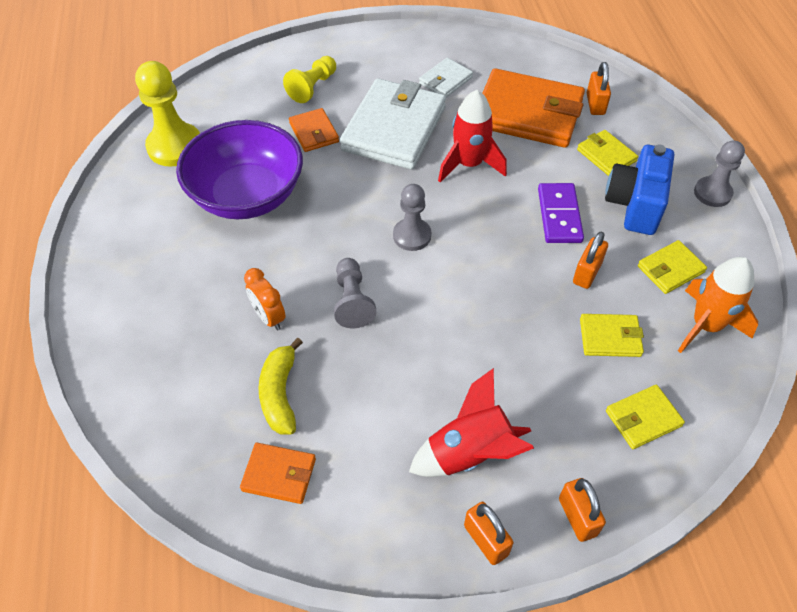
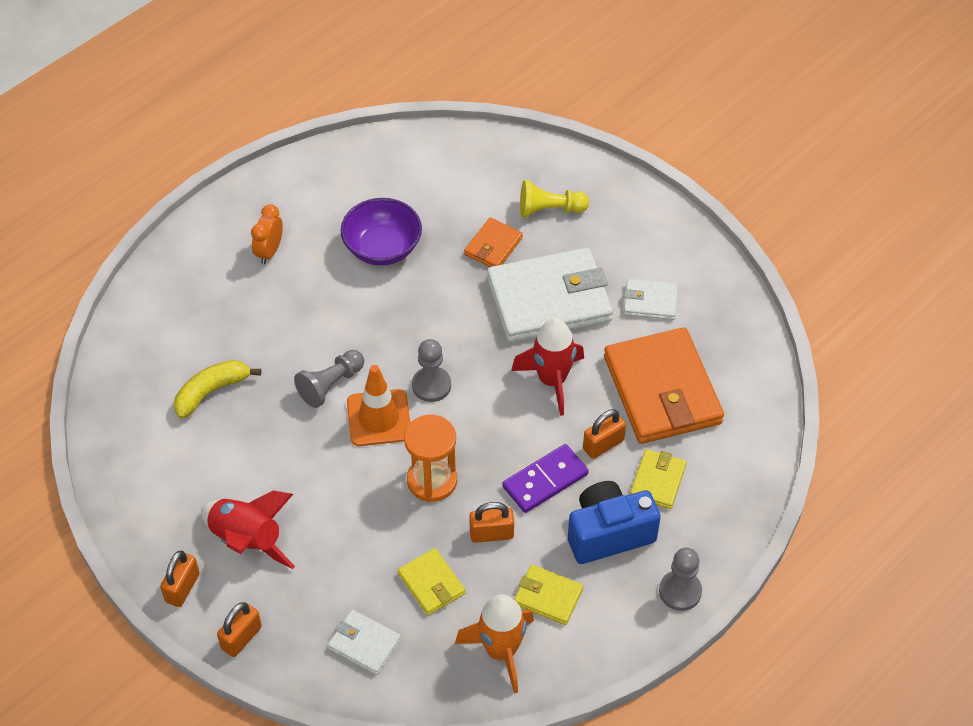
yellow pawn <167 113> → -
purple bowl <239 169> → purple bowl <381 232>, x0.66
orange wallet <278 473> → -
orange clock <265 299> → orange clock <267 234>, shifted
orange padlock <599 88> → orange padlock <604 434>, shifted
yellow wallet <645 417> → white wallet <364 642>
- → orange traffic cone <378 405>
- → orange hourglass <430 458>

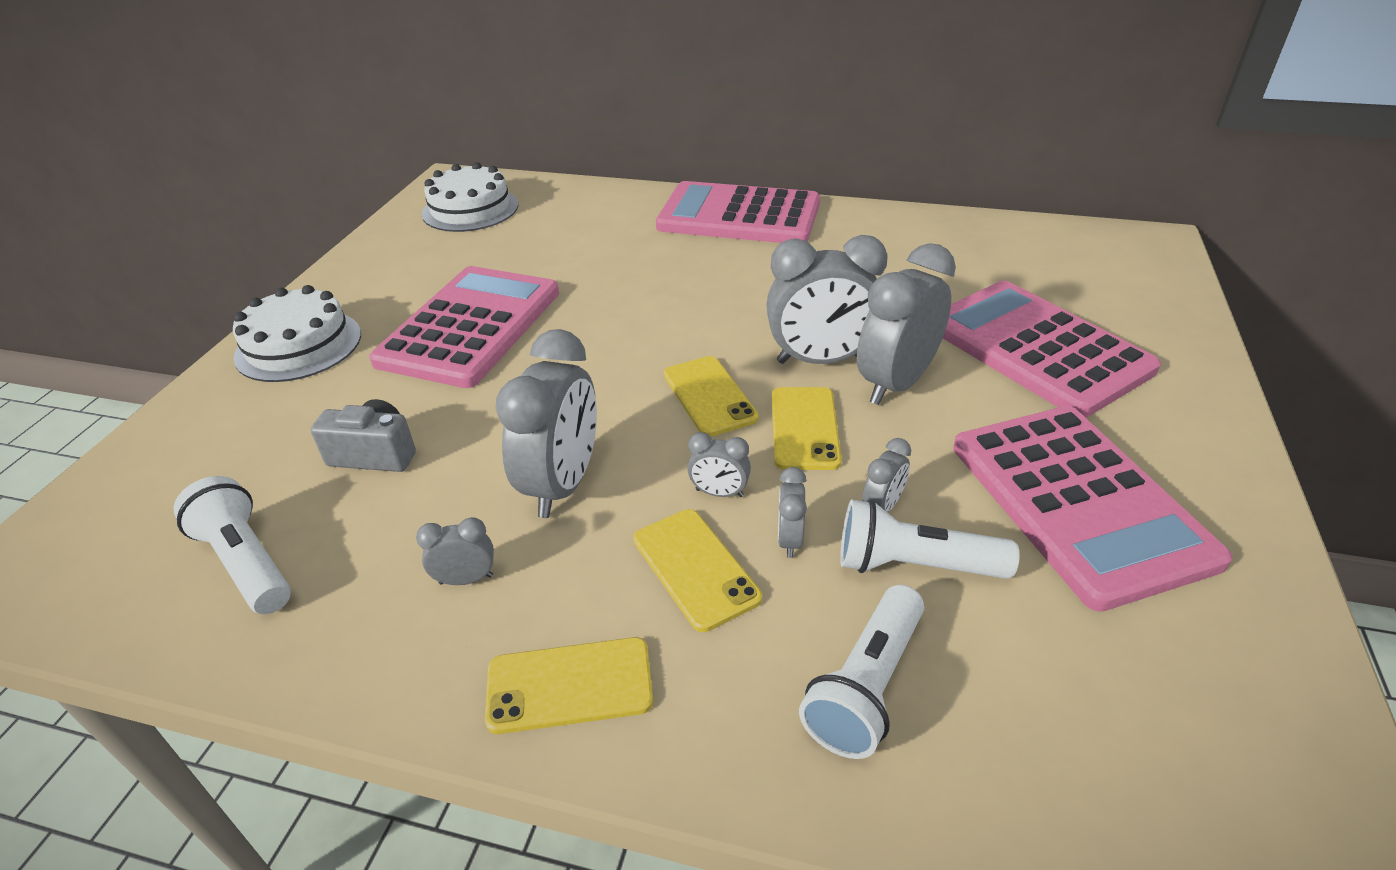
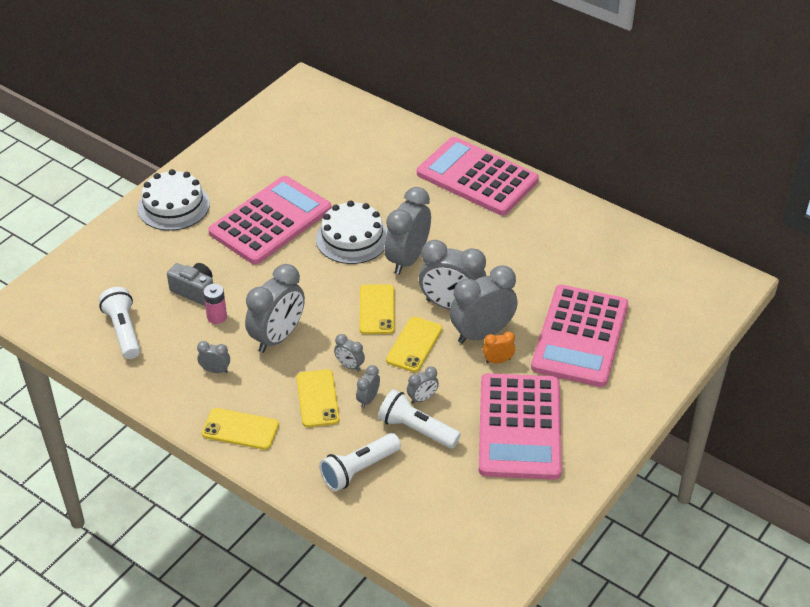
white cake <470 197> → white cake <351 232>, shifted
pink calculator <1052 349> → pink calculator <579 336>, 150 degrees counterclockwise
- → pink battery <215 304>
- → grey clock <408 230>
- → orange clock <499 347>

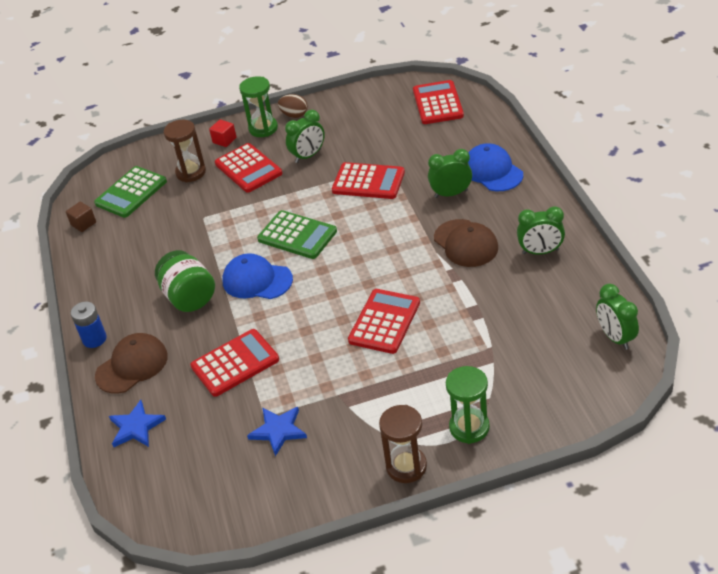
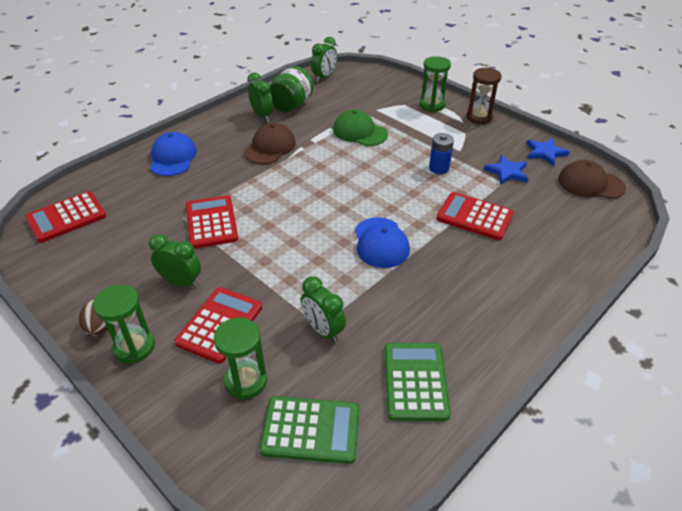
brown cube <81 217> → -
blue battery <89 324> → blue battery <441 153>, shifted
brown cap <131 363> → brown cap <592 179>, shifted
blue star <137 423> → blue star <548 152>, shifted
green jar <185 281> → green jar <292 89>, shifted
brown hourglass <185 151> → green hourglass <240 358>
red cube <223 133> → -
green calculator <297 234> → green calculator <417 382>, shifted
red calculator <384 321> → -
green clock <450 173> → green clock <323 309>, shifted
blue cap <495 167> → blue cap <173 154>, 150 degrees clockwise
- → green cap <360 127>

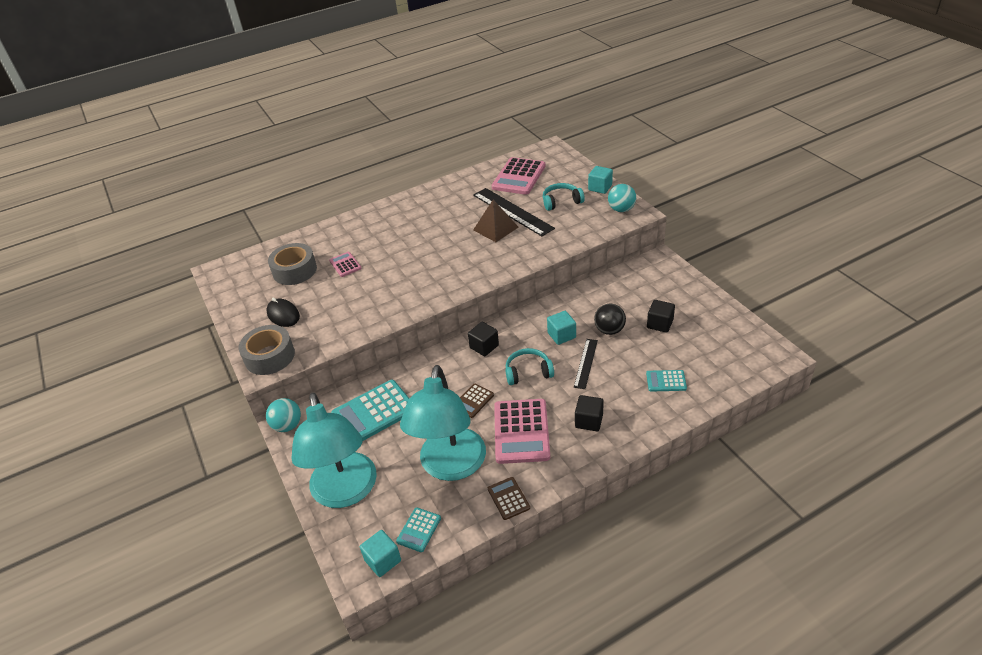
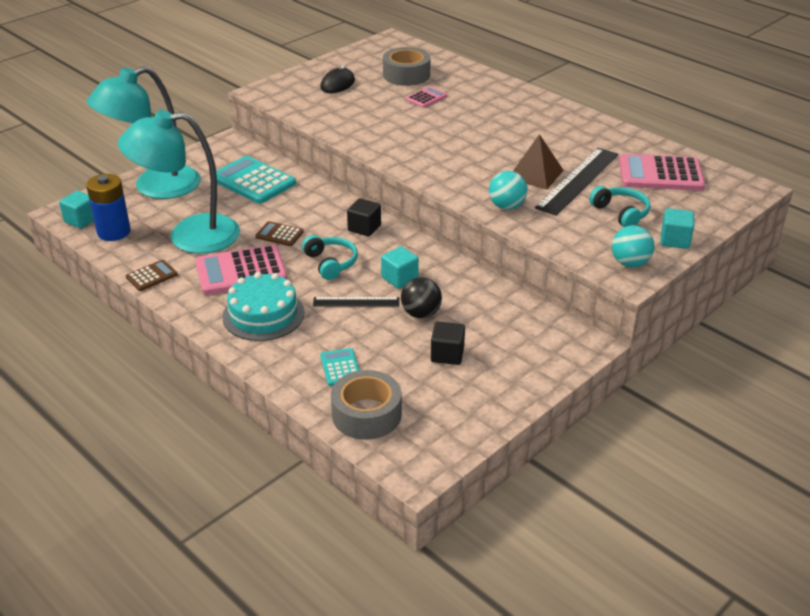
grey tape <267 350> → grey tape <366 405>, shifted
turquoise ball <283 415> → turquoise ball <508 190>, shifted
turquoise calculator <418 529> → blue battery <108 207>
black cube <589 413> → turquoise cake <263 306>

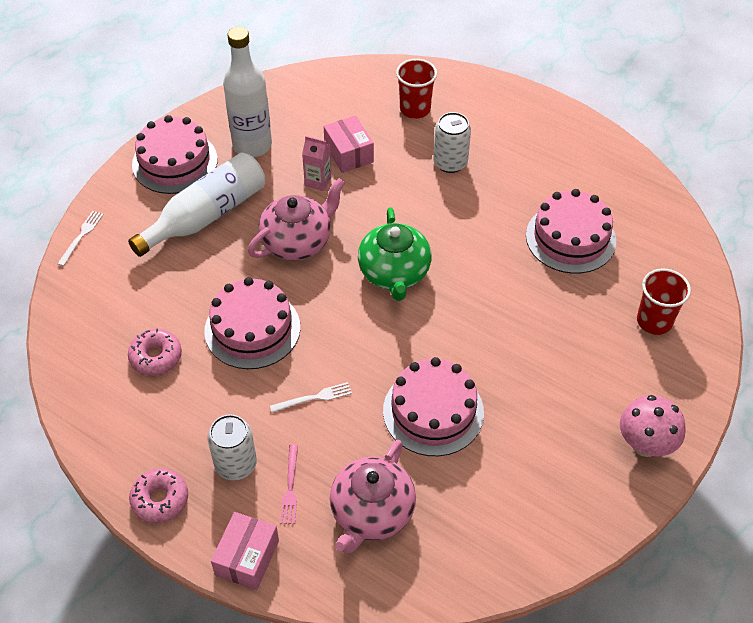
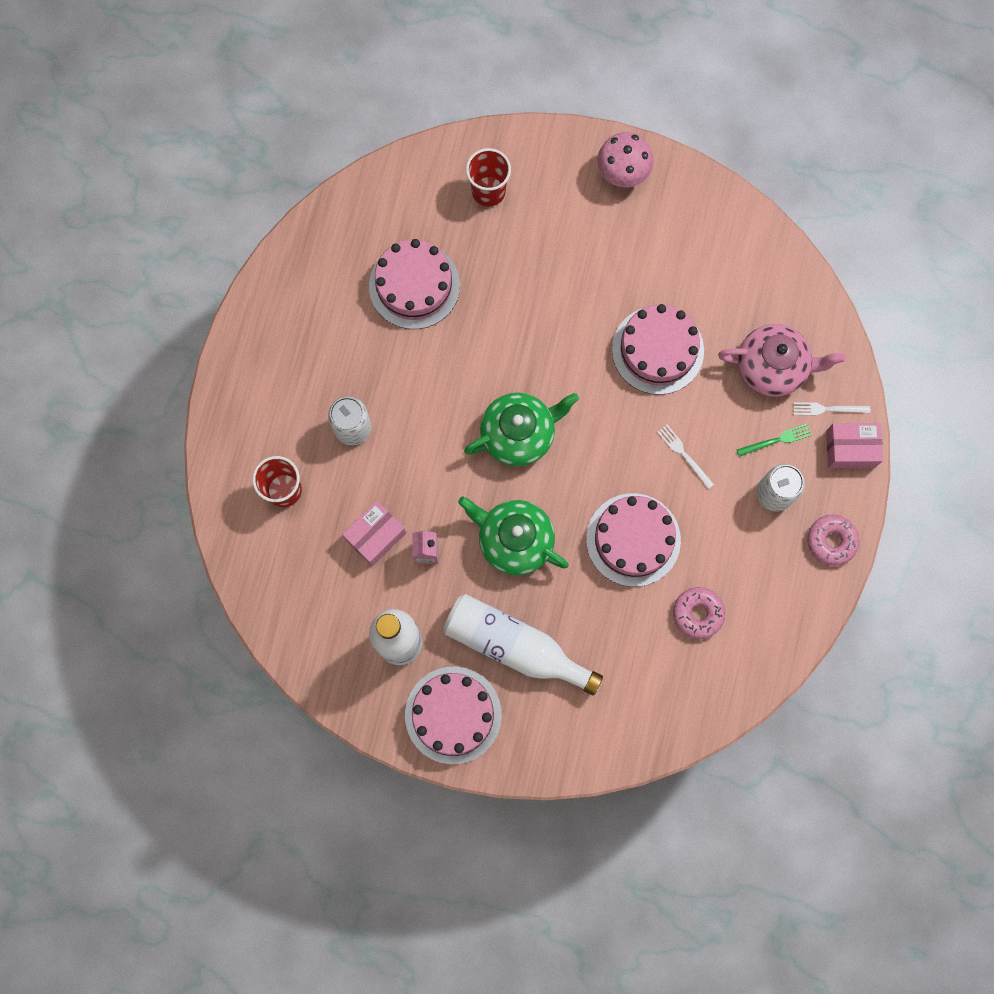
white fork <80 238> → white fork <831 408>, shifted
pink teapot <296 219> → green teapot <513 536>
pink fork <289 484> → green fork <774 440>

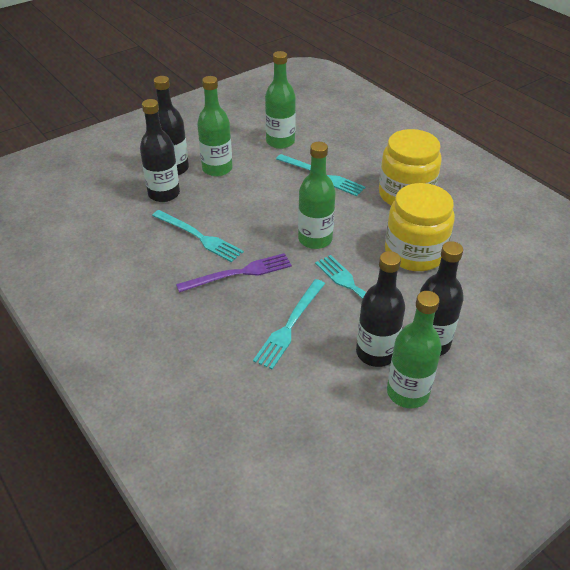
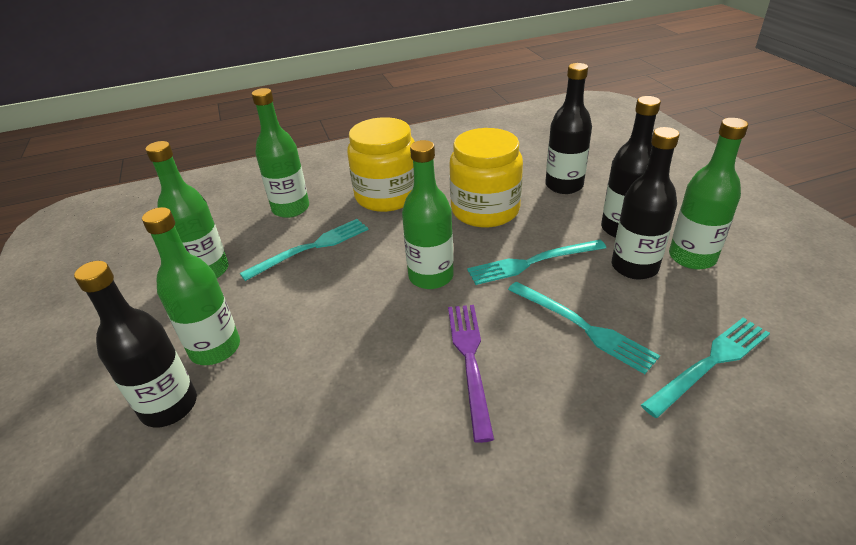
black bottle <160 150> → black bottle <568 128>, shifted
turquoise fork <198 236> → turquoise fork <705 368>, shifted
- → green bottle <280 153>

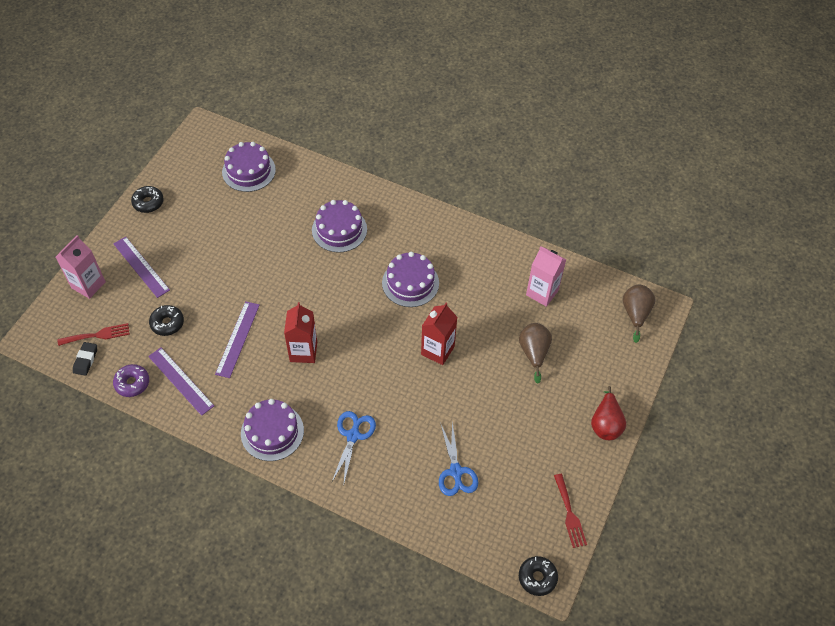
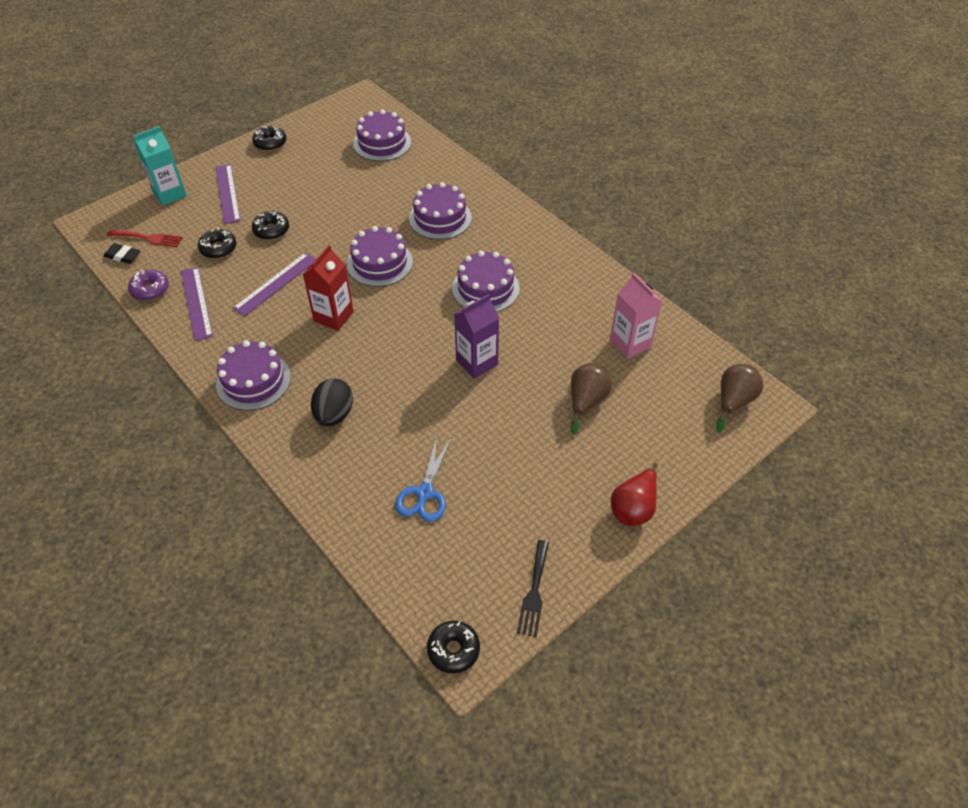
pink carton <81 267> → turquoise carton <160 166>
black eraser <85 359> → black eraser <121 253>, 75 degrees clockwise
blue scissors <353 447> → black egg <332 402>
red carton <439 334> → purple carton <476 336>
red fork <570 511> → black fork <533 588>
- → black donut <270 225>
- → purple cake <380 256>

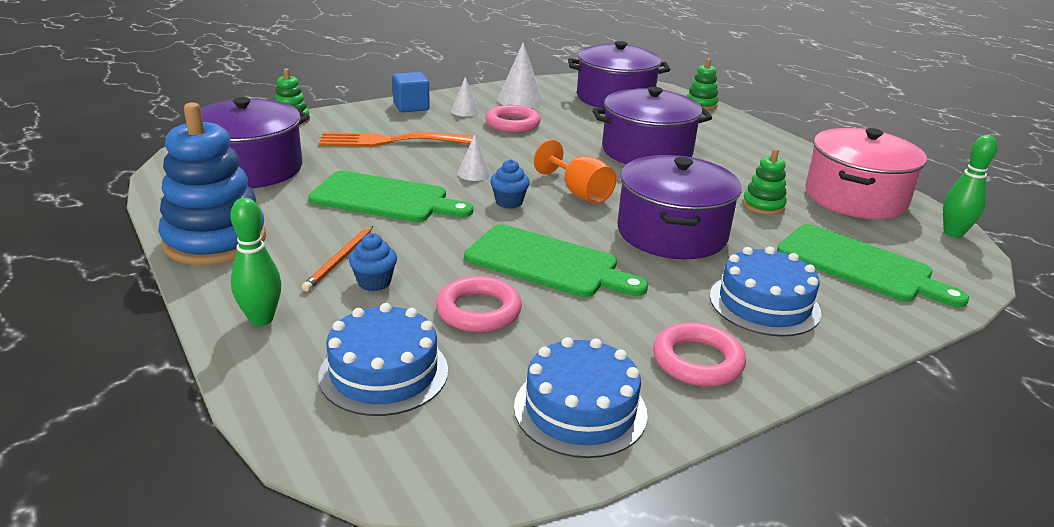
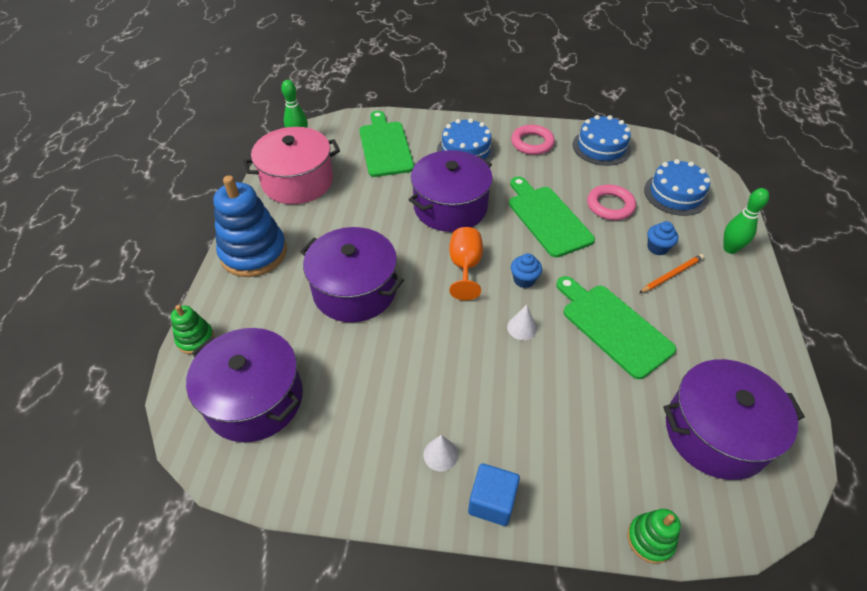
blue stacking toy <212 183> → blue stacking toy <250 226>, shifted
orange fork <395 139> → -
pink ring <513 119> → -
white cone <520 75> → -
green stacking toy <764 182> → -

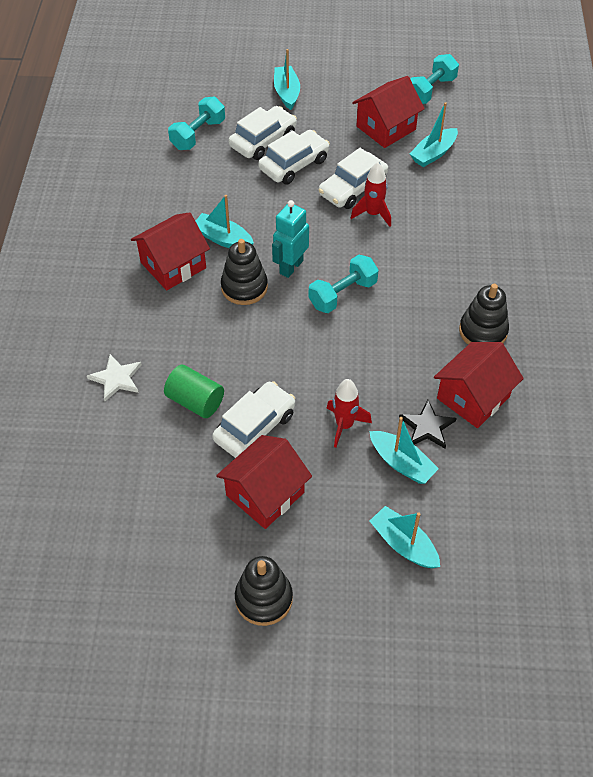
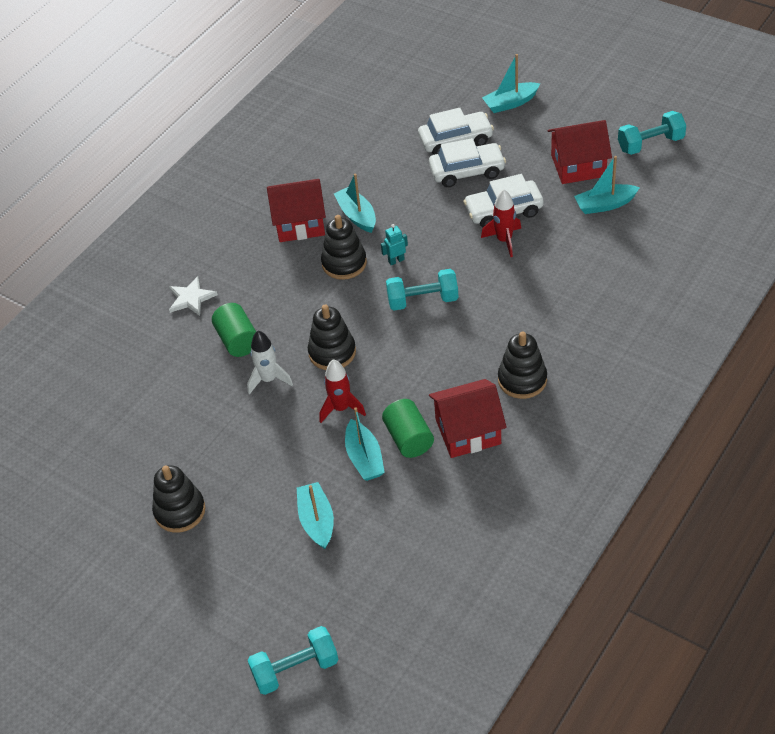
turquoise dumbbell <196 123> → turquoise dumbbell <293 660>, shifted
white car <253 419> → white rocket <270 363>
red house <264 482> → -
turquoise robot <290 239> → turquoise robot <394 244>, x0.57
turquoise boat <287 79> → turquoise boat <511 83>, 135 degrees counterclockwise
black star <428 424> → green cylinder <408 428>
- → black stacking toy <332 337>

